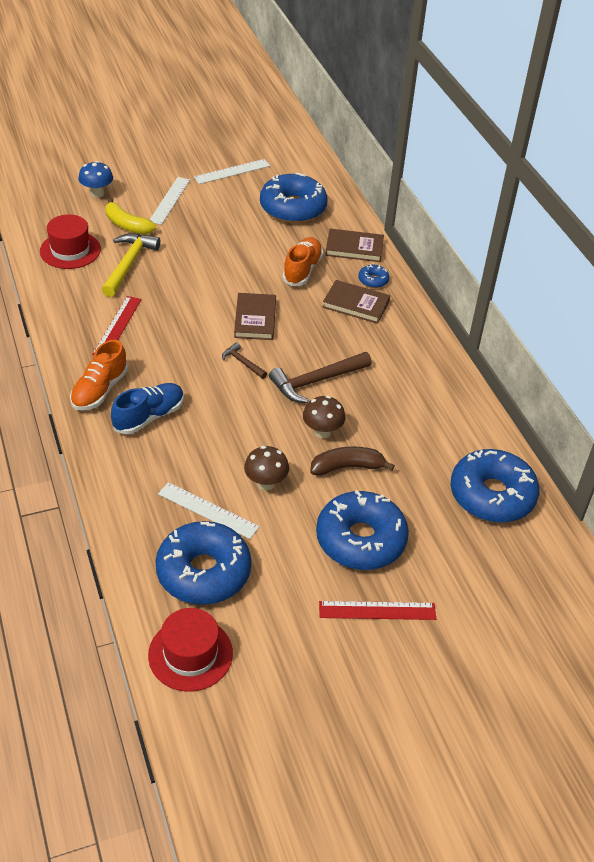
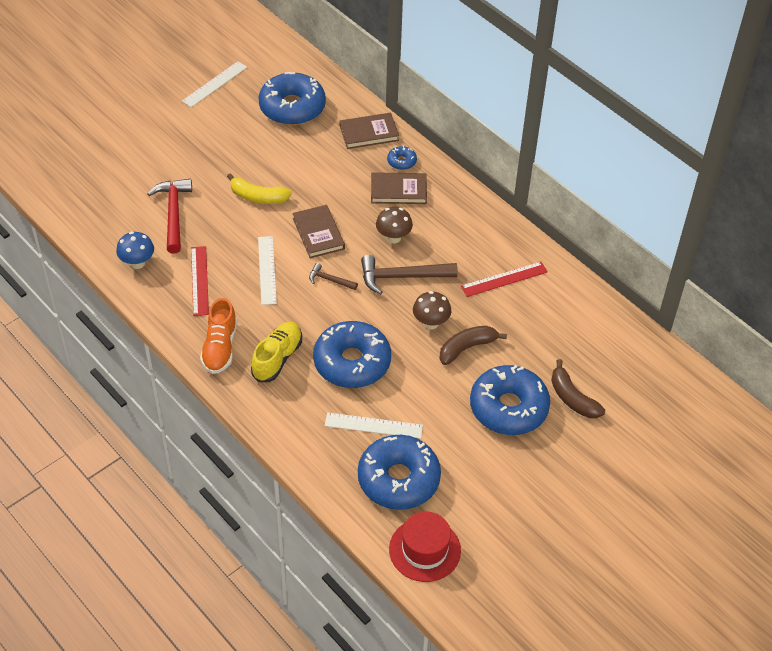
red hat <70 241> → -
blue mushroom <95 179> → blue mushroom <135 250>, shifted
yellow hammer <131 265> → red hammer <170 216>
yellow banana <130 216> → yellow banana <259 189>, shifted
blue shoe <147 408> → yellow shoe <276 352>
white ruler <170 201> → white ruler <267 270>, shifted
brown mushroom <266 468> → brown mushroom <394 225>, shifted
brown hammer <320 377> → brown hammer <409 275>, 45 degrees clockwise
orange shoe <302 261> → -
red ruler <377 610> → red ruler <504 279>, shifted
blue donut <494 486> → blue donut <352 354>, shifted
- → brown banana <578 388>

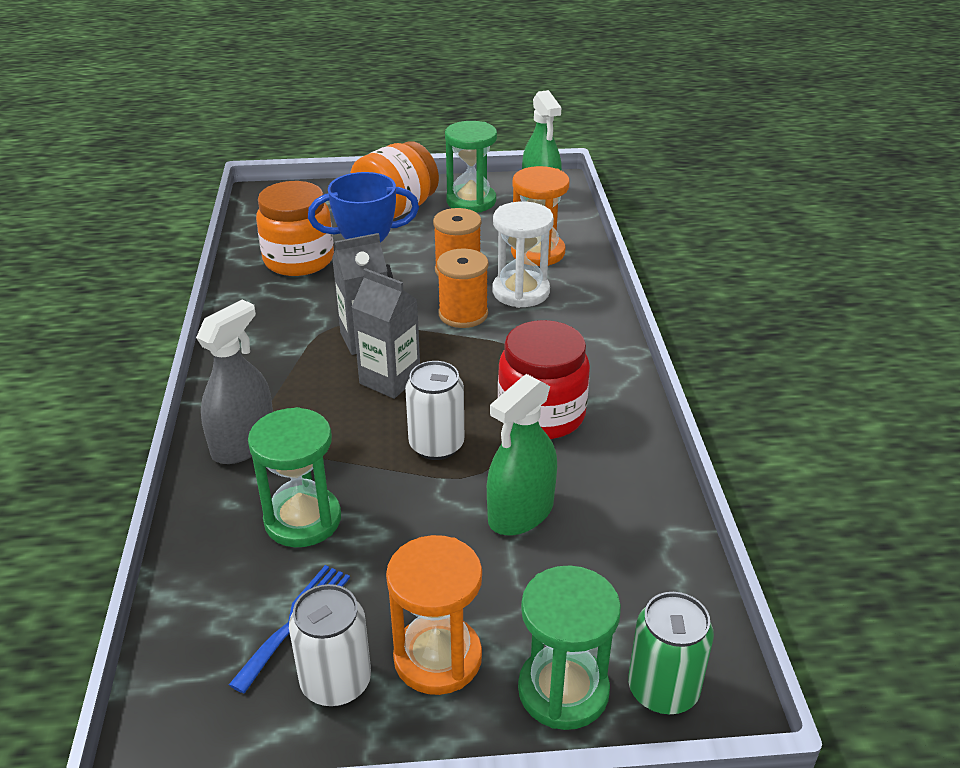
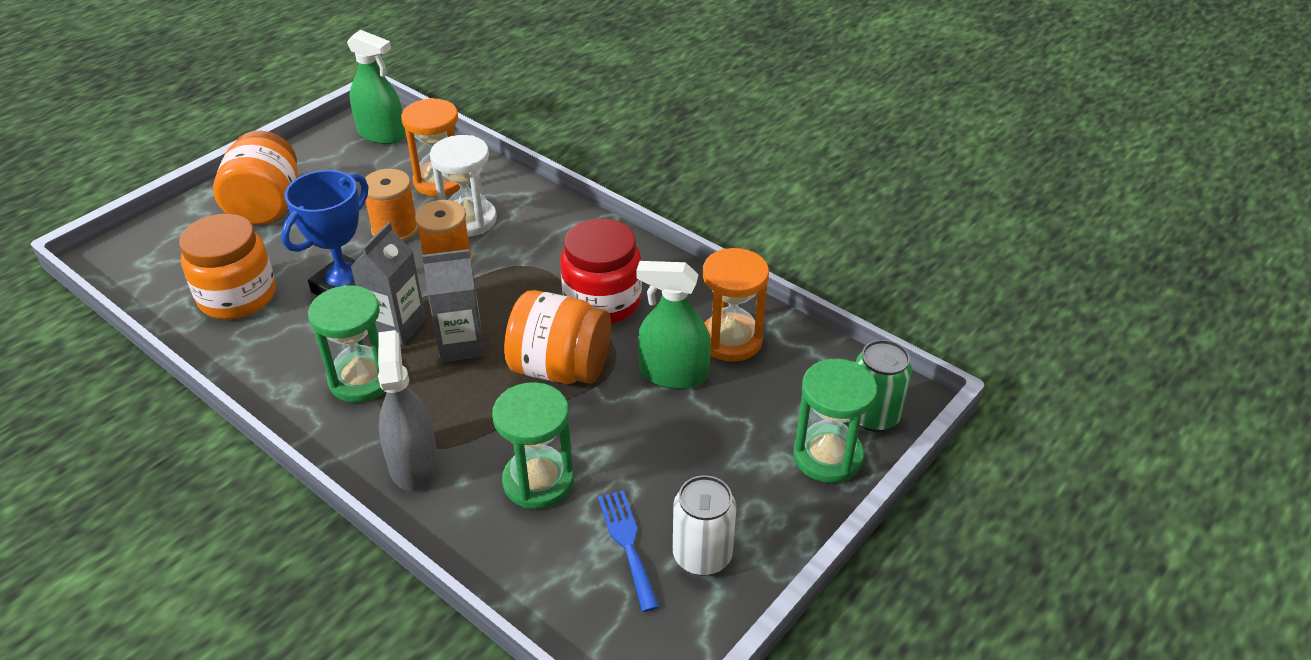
orange hourglass <434 615> → orange hourglass <735 305>, shifted
white can <434 410> → orange jar <557 337>
green hourglass <471 167> → green hourglass <346 344>, shifted
green spray bottle <522 455> → green spray bottle <673 325>, 105 degrees clockwise

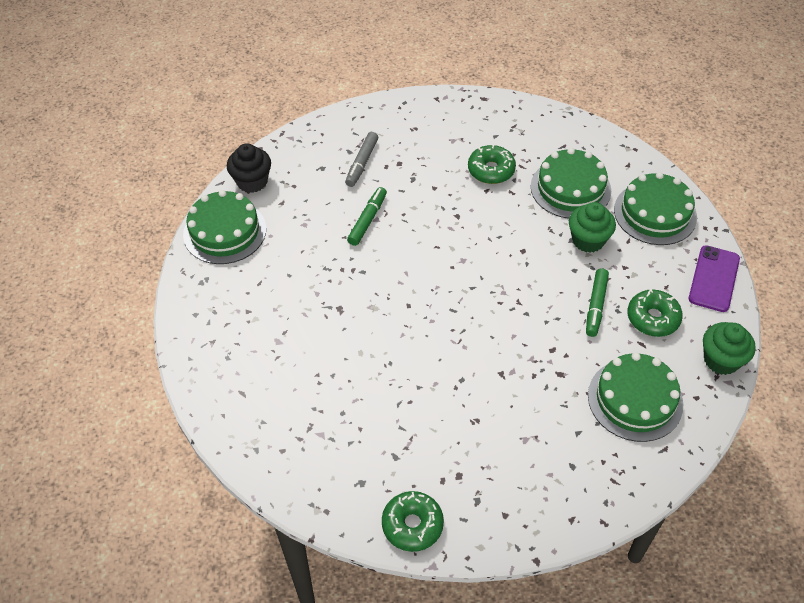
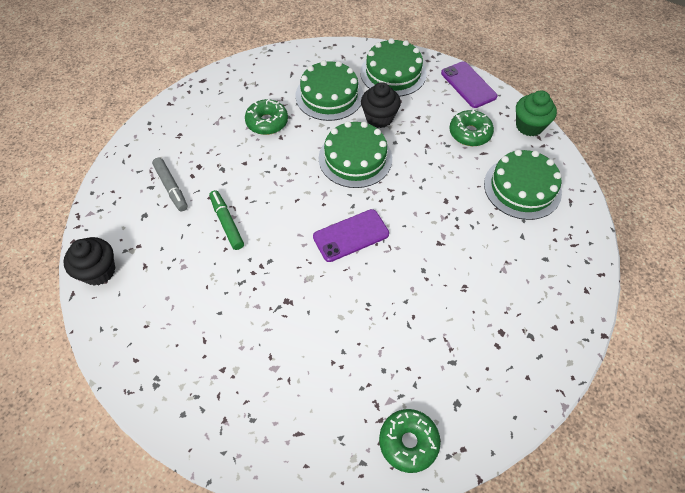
green cake <224 227> → green cake <355 154>, shifted
green donut <413 521> → green donut <410 441>, shifted
green cupcake <592 227> → black cupcake <381 105>
green marker <597 302> → -
- → purple phone <351 235>

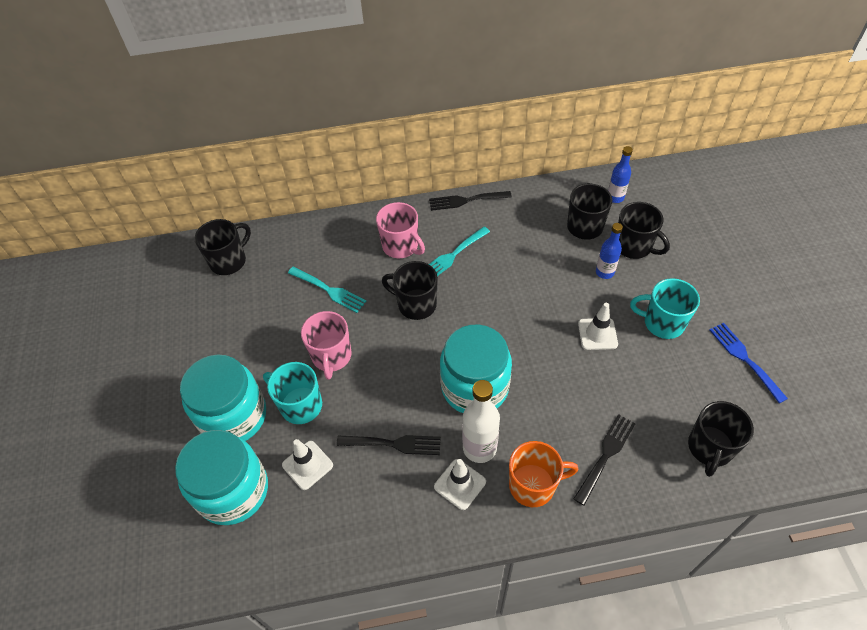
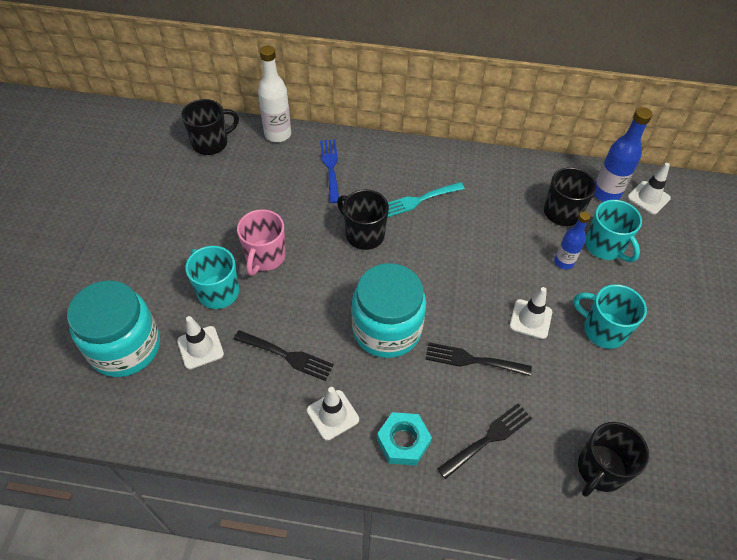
turquoise jar <223 397> → -
turquoise fork <327 290> → -
pink mug <400 230> → -
black fork <470 201> → black fork <478 359>, shifted
white bottle <481 421> → white bottle <274 94>, shifted
orange mug <543 474> → turquoise nut <404 439>
blue bottle <620 174> → blue bottle <623 154>, x1.56
black mug <644 230> → turquoise mug <613 231>
blue fork <749 363> → blue fork <329 171>, shifted
- → white traffic cone <649 188>

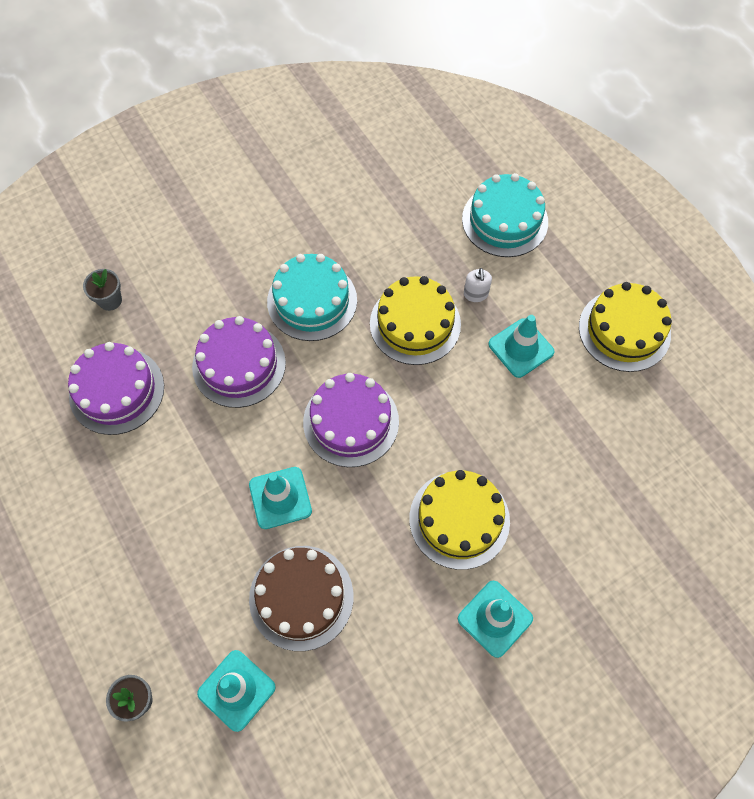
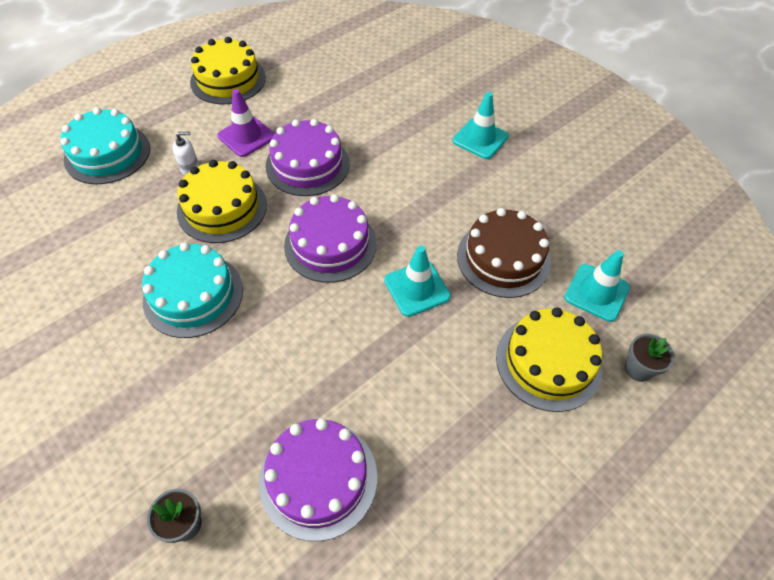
purple cake <239 362> → purple cake <308 157>, shifted
yellow cake <459 520> → yellow cake <549 359>, shifted
turquoise traffic cone <521 346> → purple traffic cone <246 123>

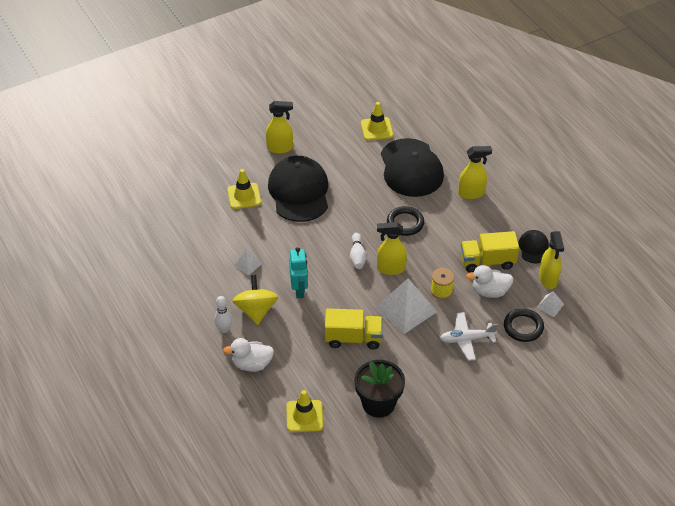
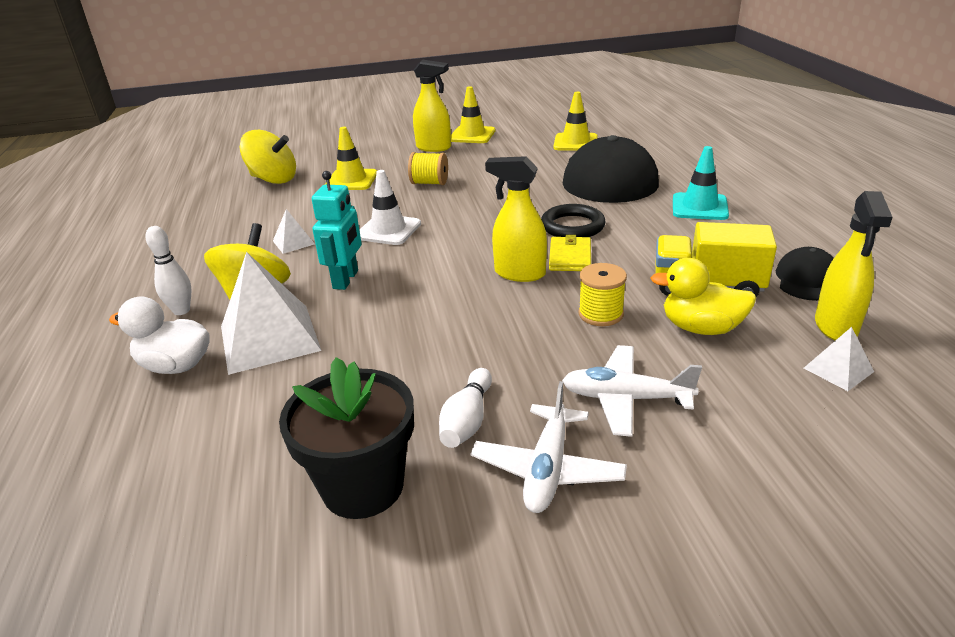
black cap <298 189> → yellow spool <428 168>
yellow traffic cone <304 411> → yellow traffic cone <473 114>, shifted
yellow truck <354 328> → -
white bowling pin <358 251> → white bowling pin <465 408>, shifted
white pyramid <406 306> → white pyramid <271 313>, shifted
yellow spray bottle <475 172> → turquoise traffic cone <701 183>
white duck <490 281> → yellow duck <704 296>
black ring <524 325> → -
- → yellow spinning top <268 157>
- → white traffic cone <390 207>
- → white plane <549 447>
- → yellow wallet <570 253>

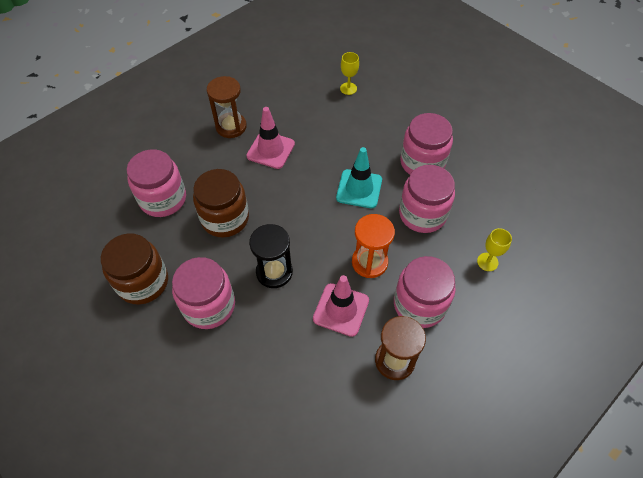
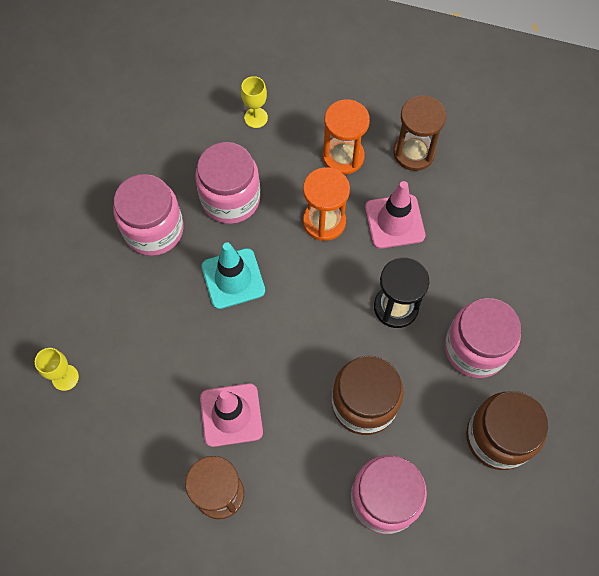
pink jar <424 292> → orange hourglass <346 137>

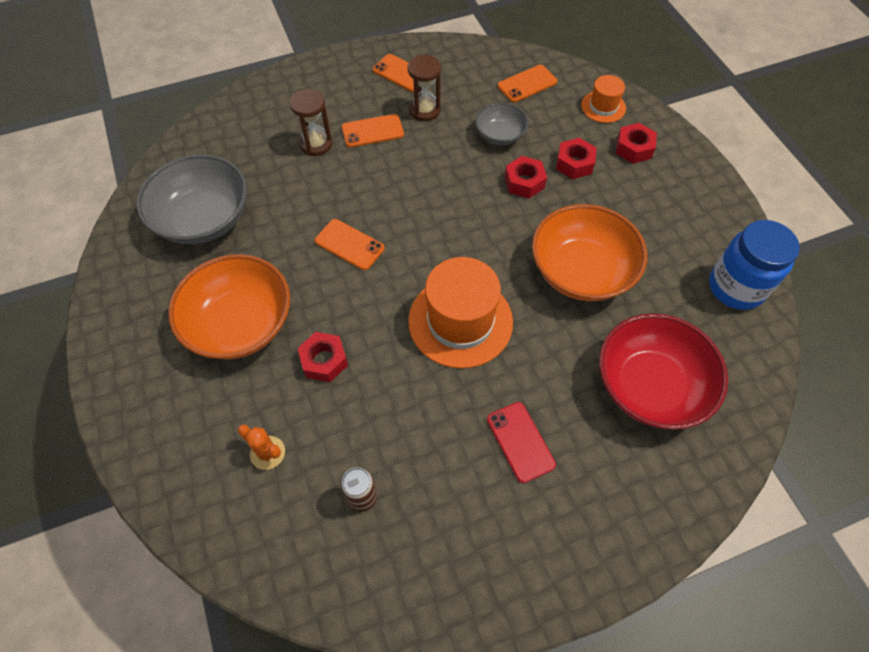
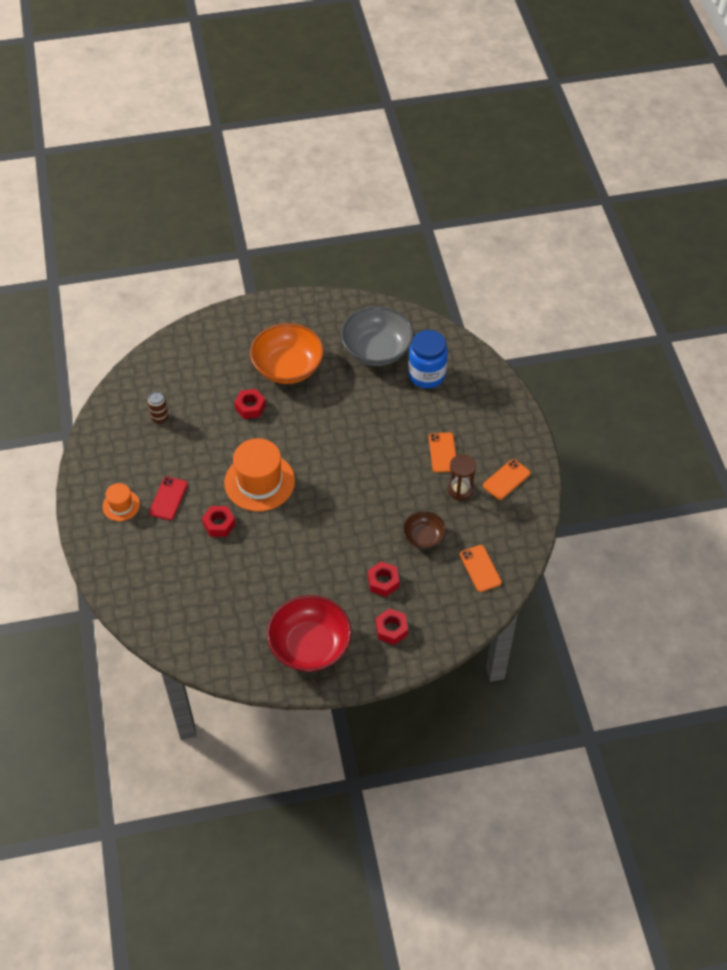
orange cactus <261 447> → -
brown hourglass <310 122> → -
orange phone <349 244> → -
grey bowl <502 124> → brown bowl <424 530>
red phone <521 442> → red phone <168 498>, 60 degrees counterclockwise
red nut <526 177> → red nut <219 521>, shifted
orange bowl <589 252> → -
orange hat <603 99> → orange hat <121 502>, shifted
red bowl <663 371> → red bowl <309 633>, shifted
blue jar <754 265> → blue jar <428 359>, shifted

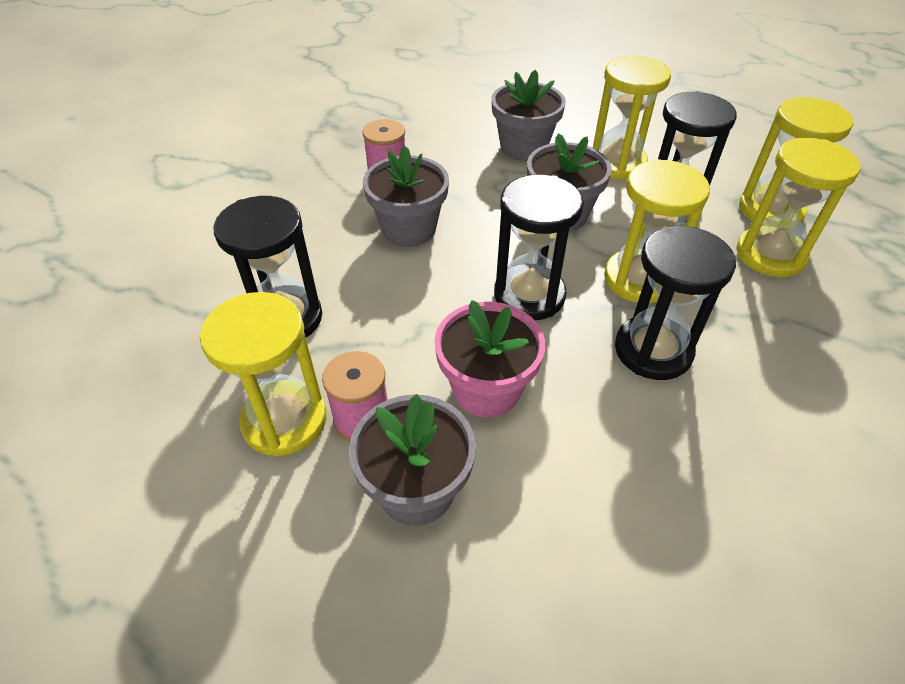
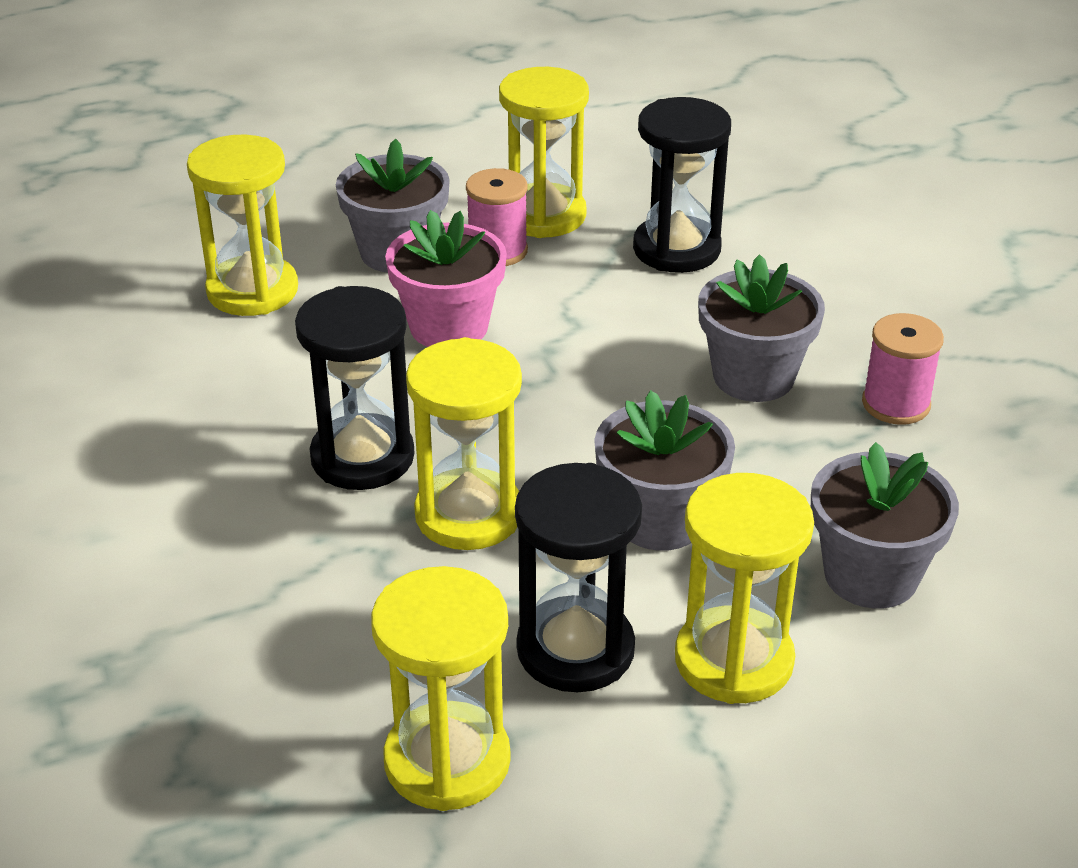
black hourglass <539 247> → -
yellow hourglass <798 207> → yellow hourglass <242 225>, shifted

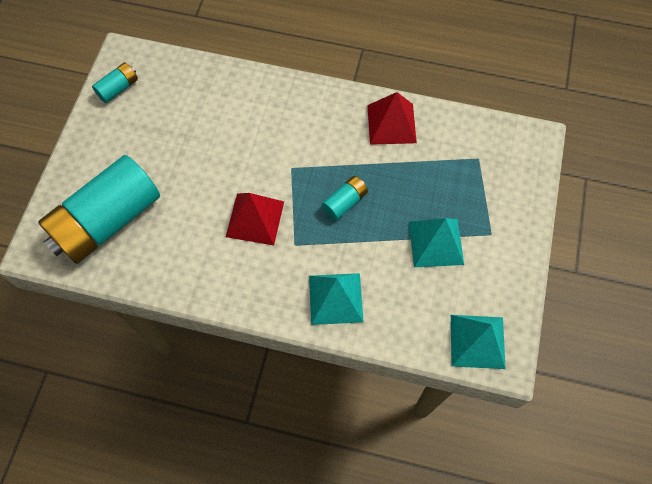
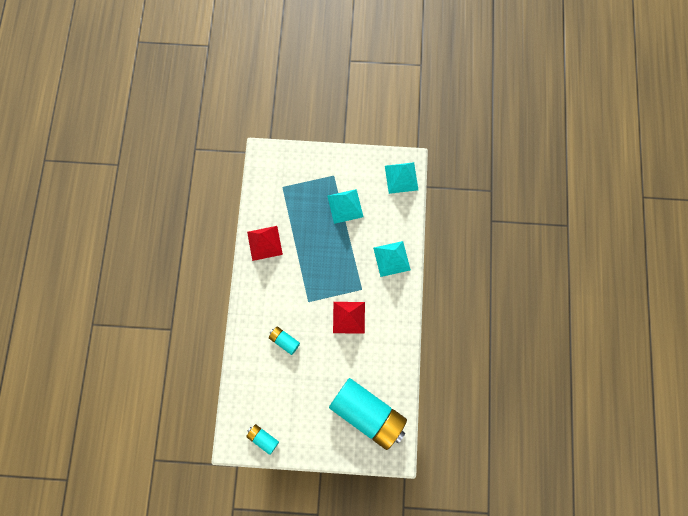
turquoise battery <345 198> → turquoise battery <284 341>, shifted

